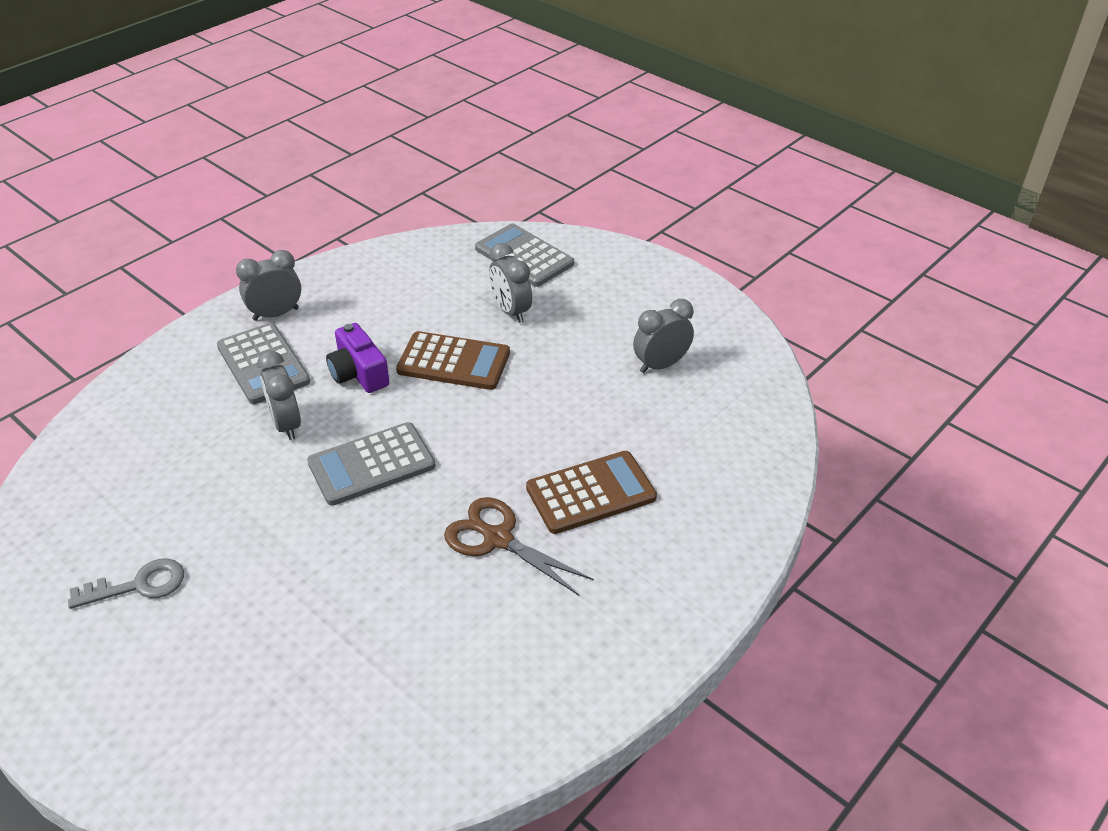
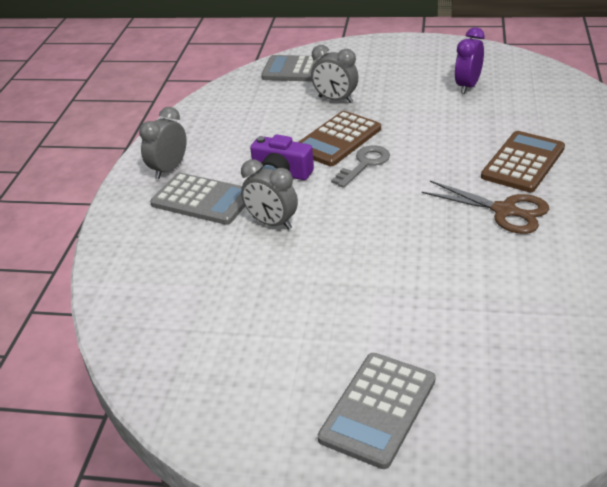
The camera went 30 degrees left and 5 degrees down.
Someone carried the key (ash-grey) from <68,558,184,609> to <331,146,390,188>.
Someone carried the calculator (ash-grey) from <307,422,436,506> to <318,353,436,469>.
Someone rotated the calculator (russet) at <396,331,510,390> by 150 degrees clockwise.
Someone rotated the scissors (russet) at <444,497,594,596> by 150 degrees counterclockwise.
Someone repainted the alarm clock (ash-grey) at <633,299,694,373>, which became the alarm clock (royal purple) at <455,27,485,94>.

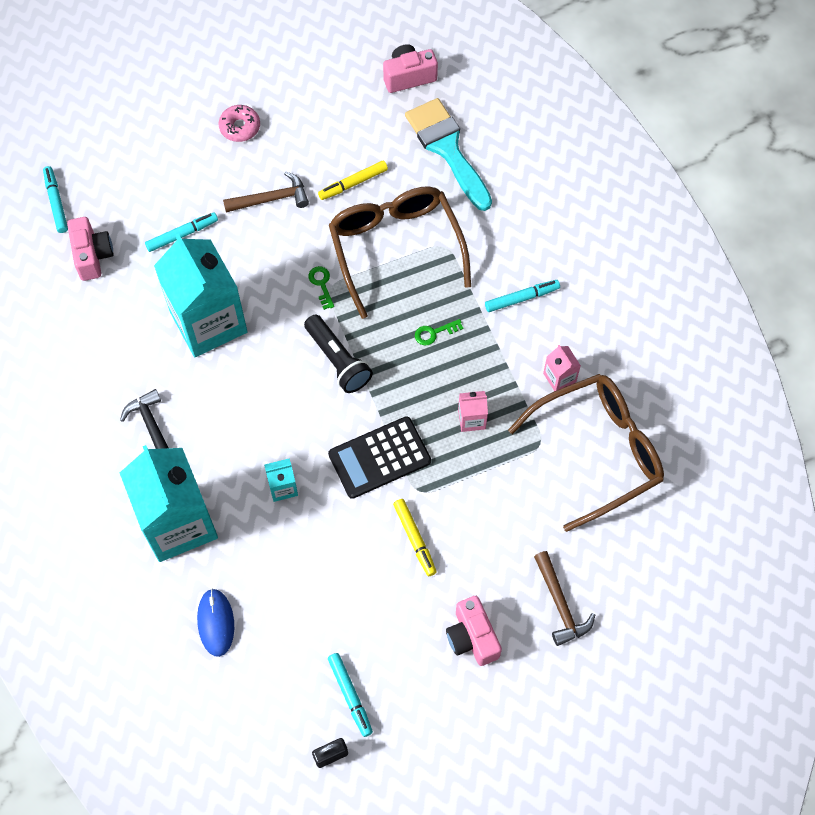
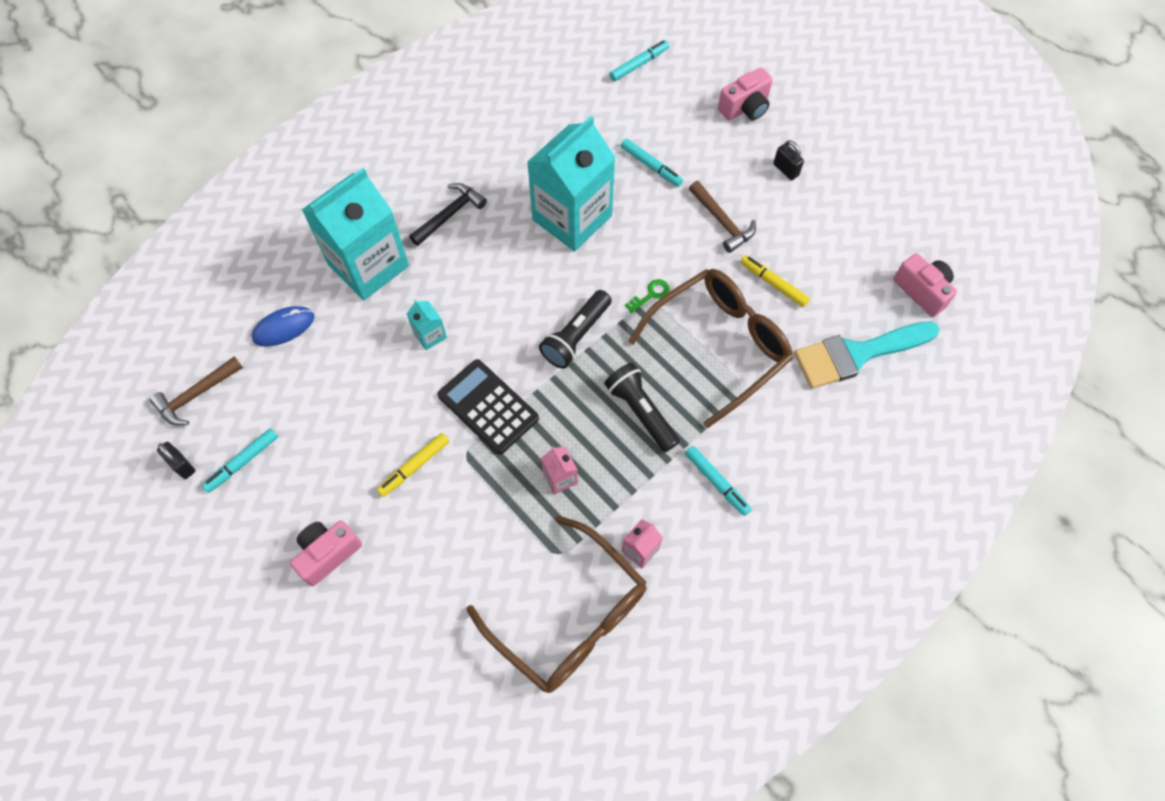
The camera went 70 degrees right and 0 degrees up.
Someone carried the compact camera (rosy) from <67,217,114,281> to <718,68,773,120>.
Someone swapped the glazed donut (rosy) at <219,105,260,142> for the lock (black) at <773,140,804,180>.
Someone rotated the brush (turquoise) at <405,98,492,211> by 150 degrees counterclockwise.
Someone swapped the key (leaf-green) at <415,319,463,345> for the pocket torch (black) at <604,363,680,452>.
Someone carried the carpenter's hammer (russet) from <534,551,595,646> to <150,356,243,425>.

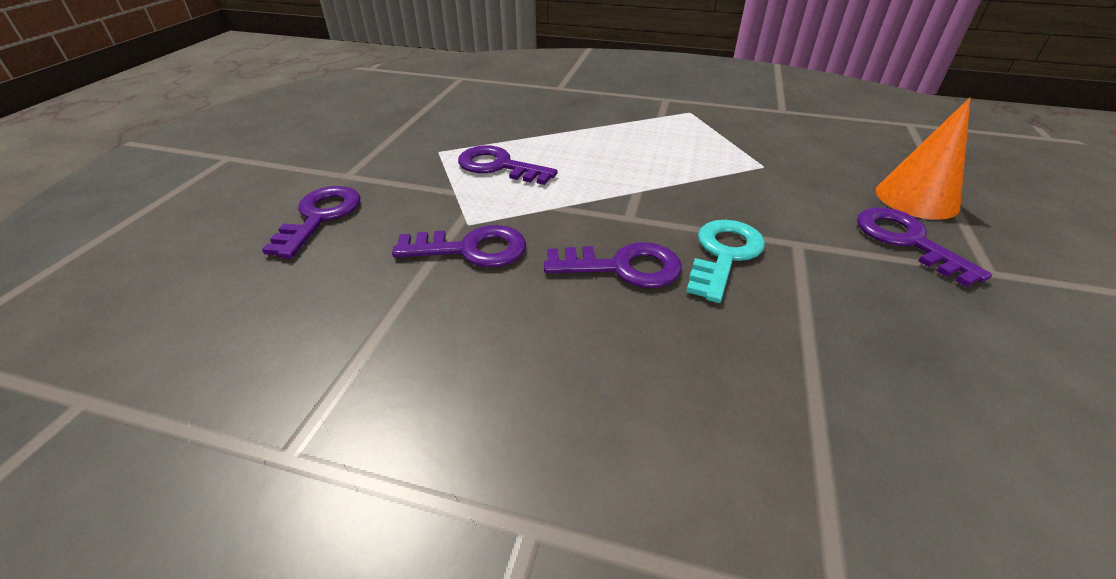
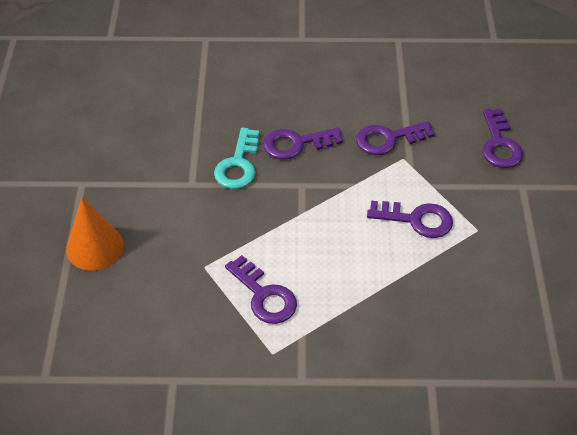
The camera went 165 degrees right and 10 degrees up.
Someone carried the key (royal purple) from <857,207,992,287> to <225,255,297,324>.

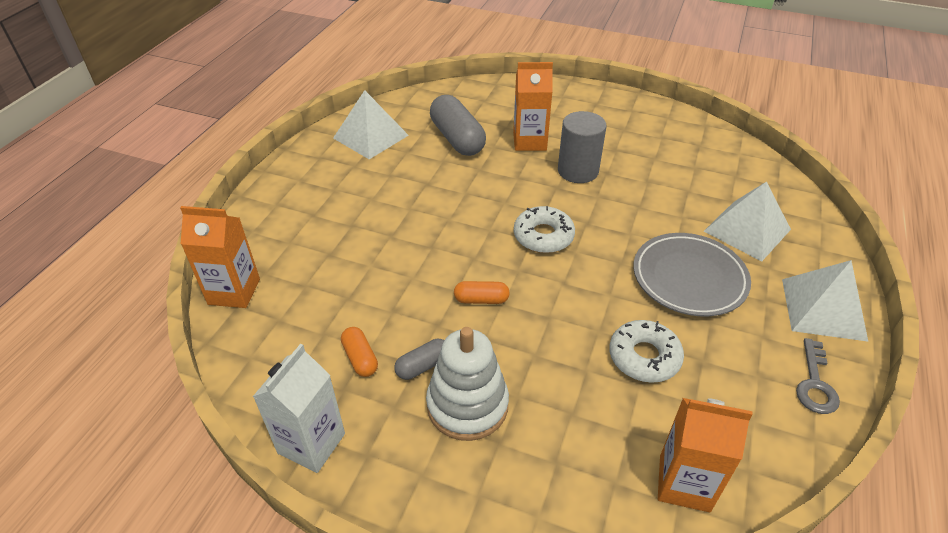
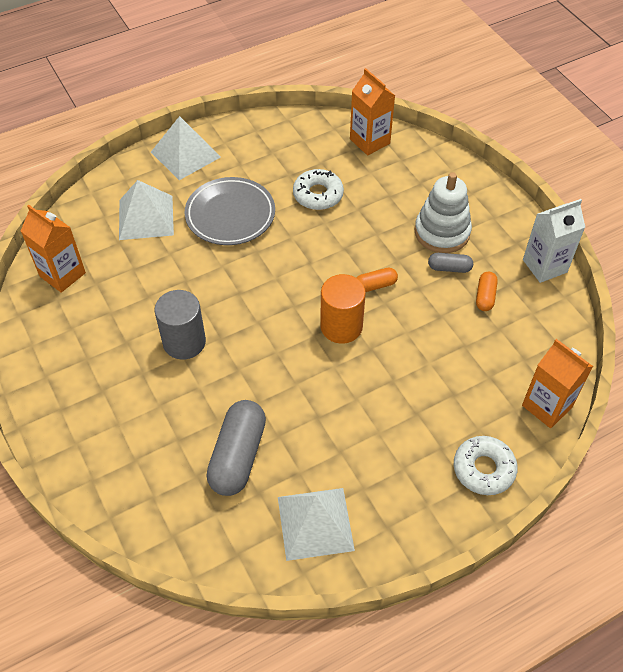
The camera went 140 degrees left and 10 degrees up.
Someone rotated the pill shape (bright orange) at <454,281,510,304> by 60 degrees counterclockwise.
Someone carried the carton (bright orange) from <513,62,553,151> to <21,205,86,293>.
Someone carried the glazed donut (white) from <514,206,575,253> to <454,436,518,495>.
Someone took away the key (ash-grey) at <796,338,840,414>.
Someone put down the solid cylinder (bright orange) at <320,274,366,344>.

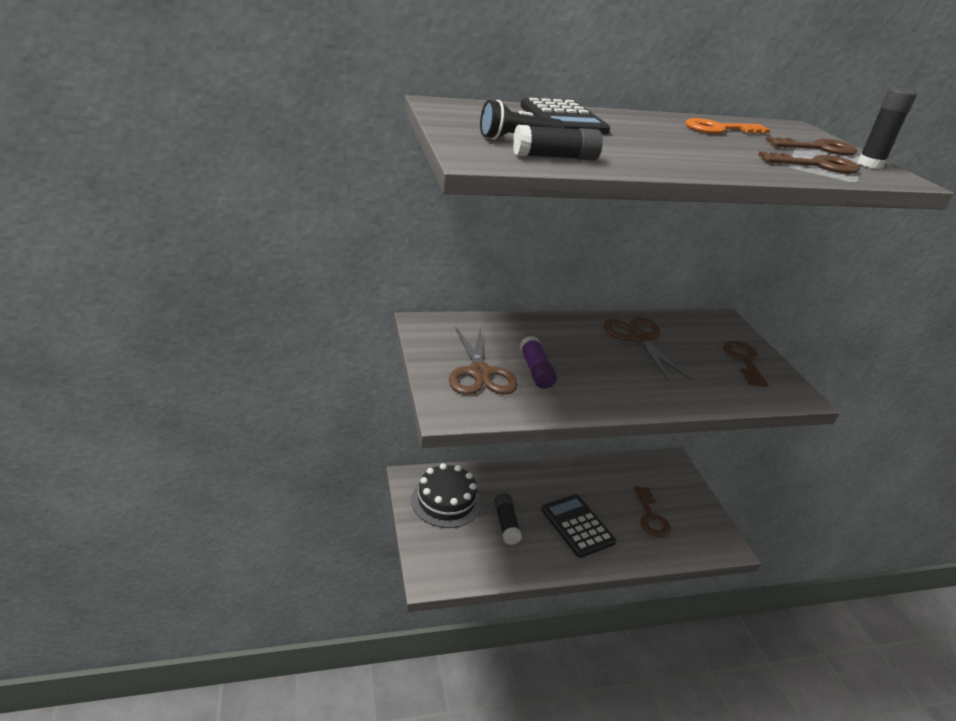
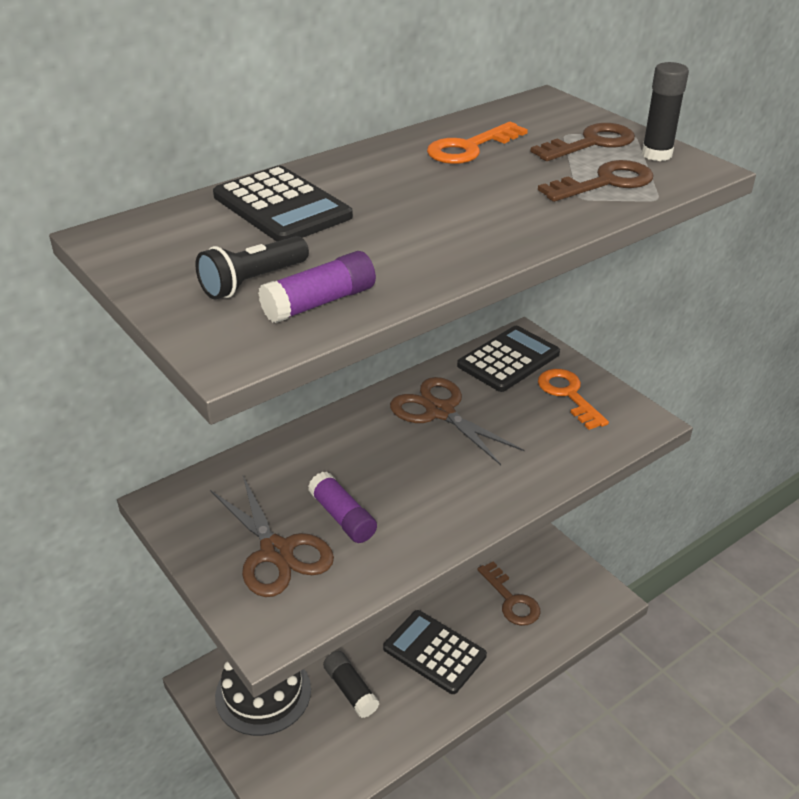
The camera went 20 degrees left and 5 degrees up.
Someone repainted the glue stick (black) at <513,125,603,160>, which became the glue stick (royal purple) at <258,251,376,323>.
Someone repainted the key (russet) at <723,341,769,387>, which became the key (bright orange) at <538,369,609,430>.
Someone put down the calculator (black) at <457,326,560,392>.

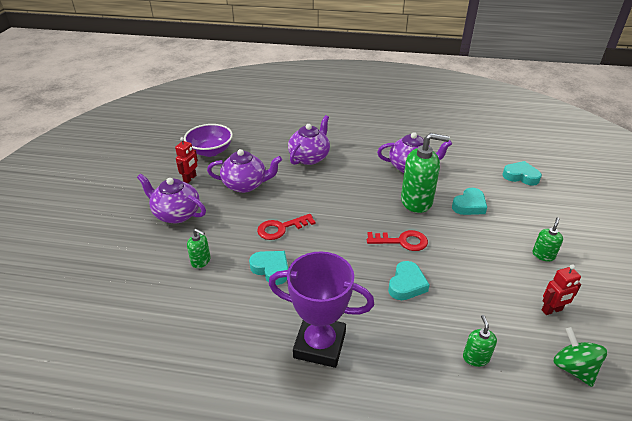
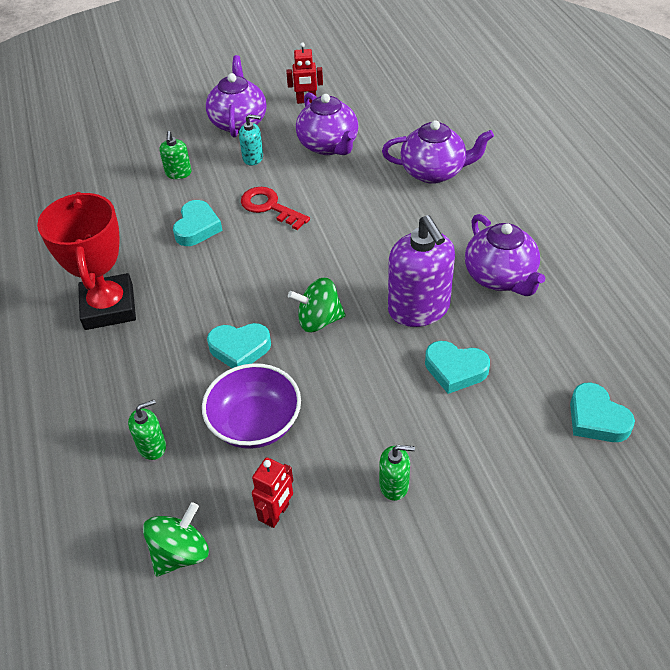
The camera went 65 degrees right and 10 degrees up.
Someone carried the serving bowl (royal purple) from <184,124,233,157> to <202,363,301,449>.
Someone repainted the award cup (royal purple) at <269,251,374,368>, which became the award cup (crimson) at <37,192,136,330>.
Someone swapped the key (crimson) at <367,230,428,251> for the spinning top (leaf-green) at <288,277,346,333>.
Someone repainted the soap dispenser (leaf-green) at <401,133,450,213>, which became the soap dispenser (royal purple) at <388,215,455,327>.
Someone rotated the heart shape (turquoise) at <502,161,542,186> by 150 degrees clockwise.
Someone rotated the robot (crimson) at <541,264,581,315> by 105 degrees counterclockwise.
Someone put down the soap dispenser (turquoise) at <239,114,263,166>.

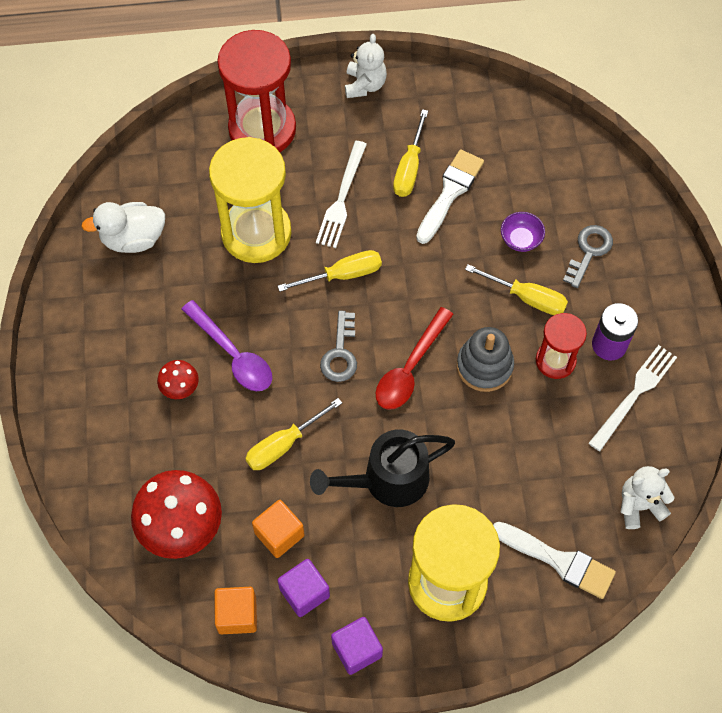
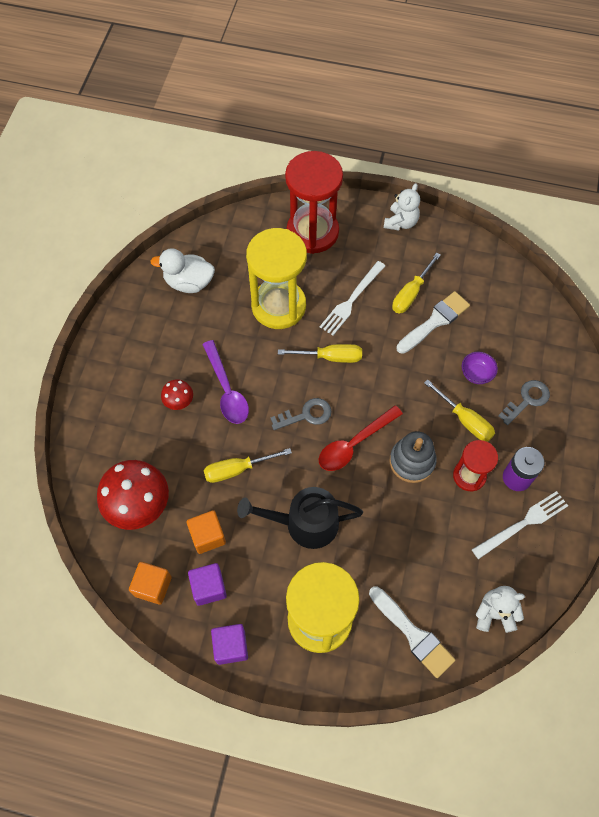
The camera went 20 degrees right and 0 degrees up.
Someone rotated the key (ash-grey) at <320,310,357,382> by 135 degrees counterclockwise.

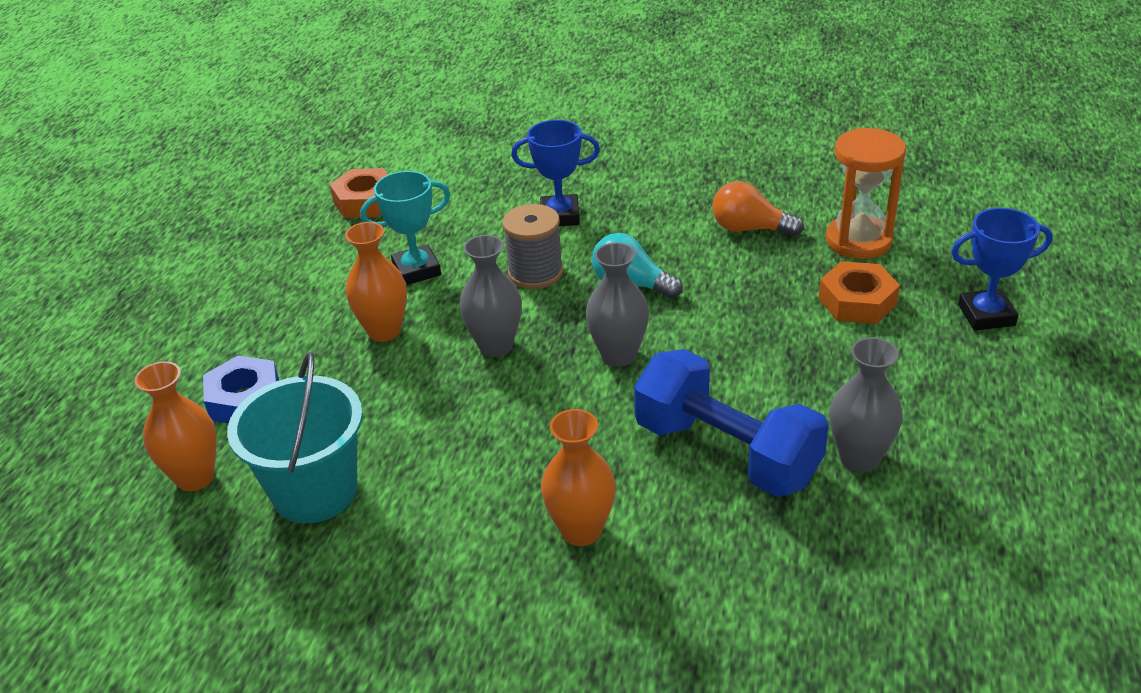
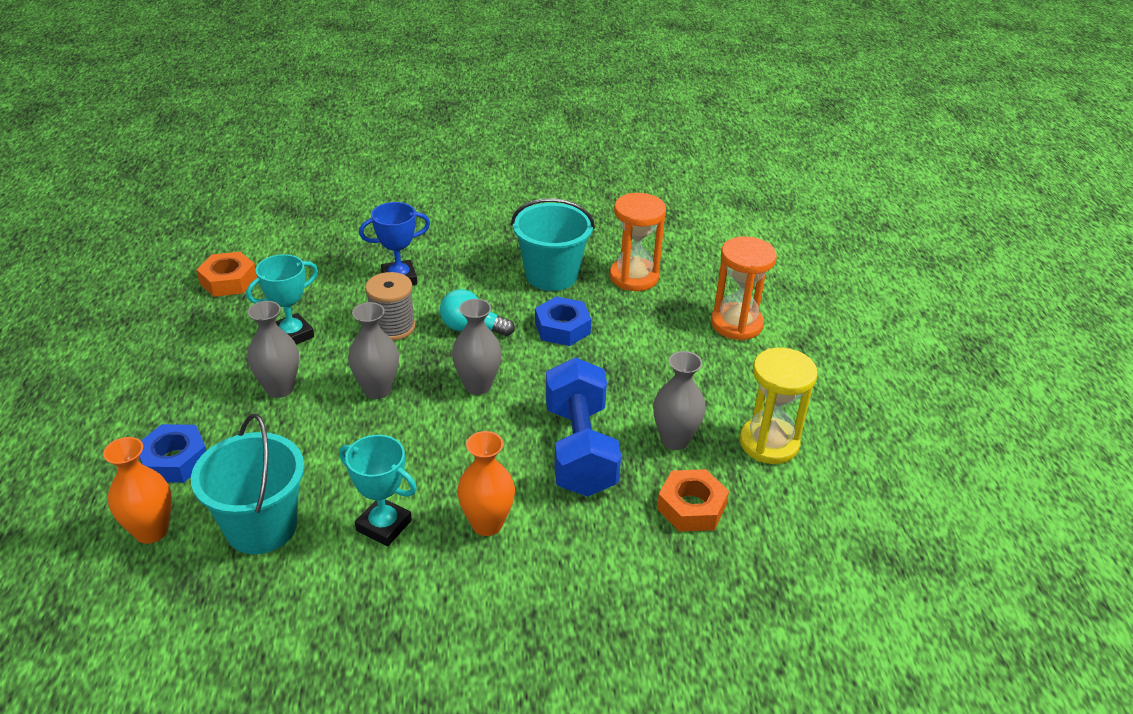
The camera went 20 degrees left and 0 degrees up.
Someone repainted the tall vase (bright orange) at <345,222,407,342>, which became the tall vase (ash-grey) at <247,301,299,398>.
Someone rotated the dumbbell (blue) at <634,349,829,497> by 60 degrees clockwise.
Someone swapped the light bulb (bright orange) at <712,181,804,236> for the pail (turquoise) at <511,198,595,291>.
Someone carried the nut (bright orange) from <819,261,900,324> to <657,469,729,532>.
Someone swapped the award cup (blue) at <951,208,1053,331> for the sandglass (bright orange) at <711,236,777,340>.
Someone put down the award cup (turquoise) at <339,435,417,546>.
Someone put down the nut (blue) at <535,296,591,346>.
Someone put down the sandglass (bright yellow) at <740,348,817,464>.

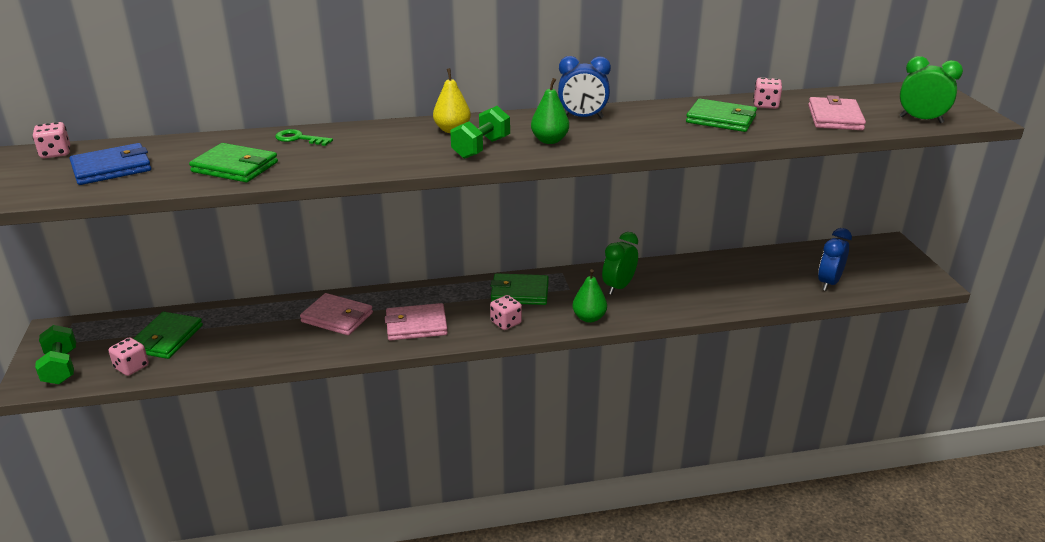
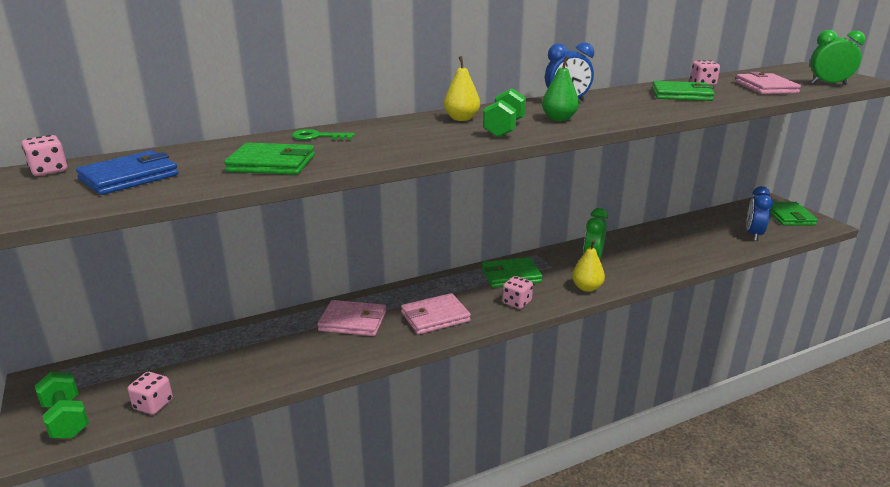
The camera went 15 degrees left and 5 degrees down.
Someone carried the card wallet (leaf-green) from <133,312,203,359> to <770,202,818,226>.
Someone repainted the pear fruit (leaf-green) at <572,269,607,323>, which became the pear fruit (bright yellow) at <572,240,605,292>.

